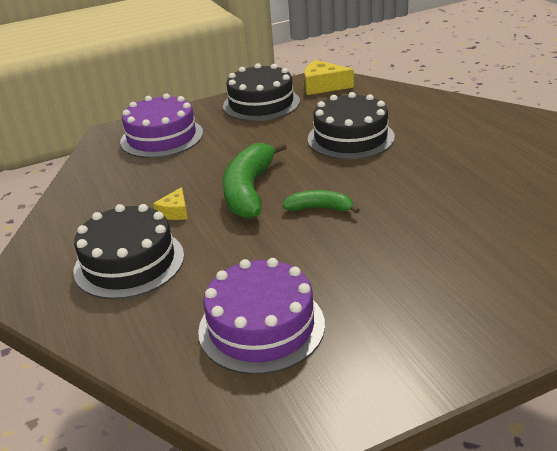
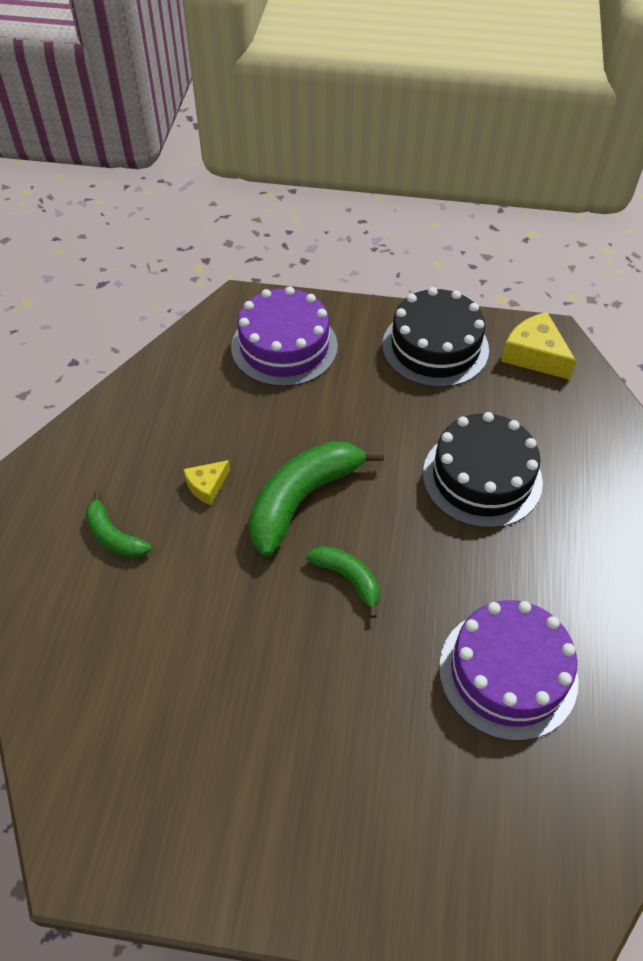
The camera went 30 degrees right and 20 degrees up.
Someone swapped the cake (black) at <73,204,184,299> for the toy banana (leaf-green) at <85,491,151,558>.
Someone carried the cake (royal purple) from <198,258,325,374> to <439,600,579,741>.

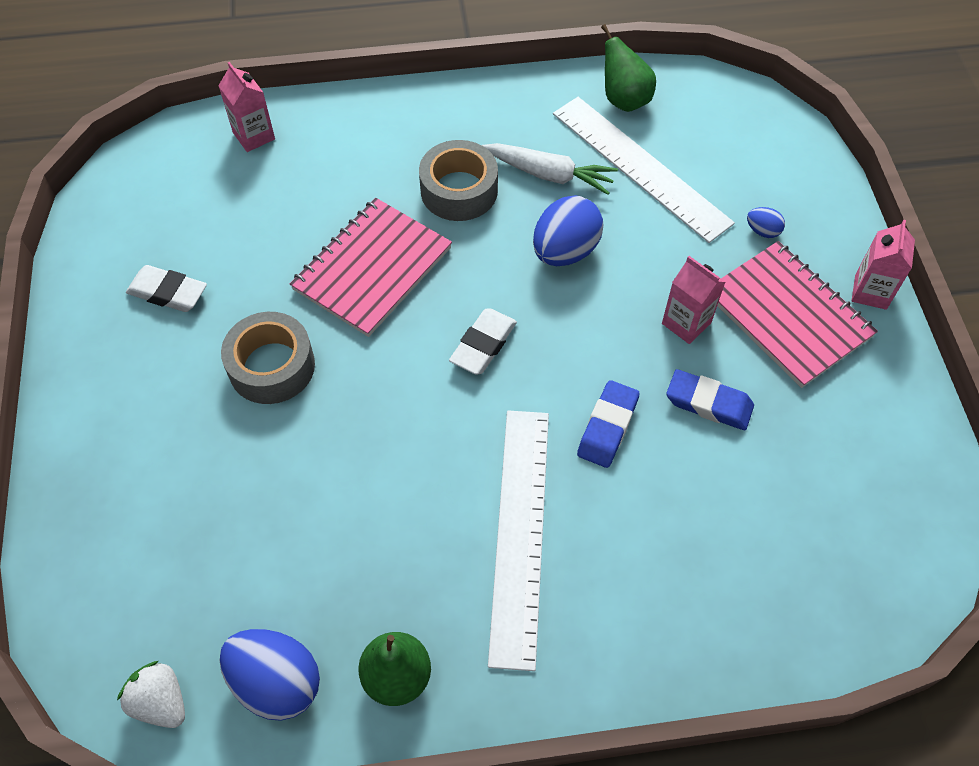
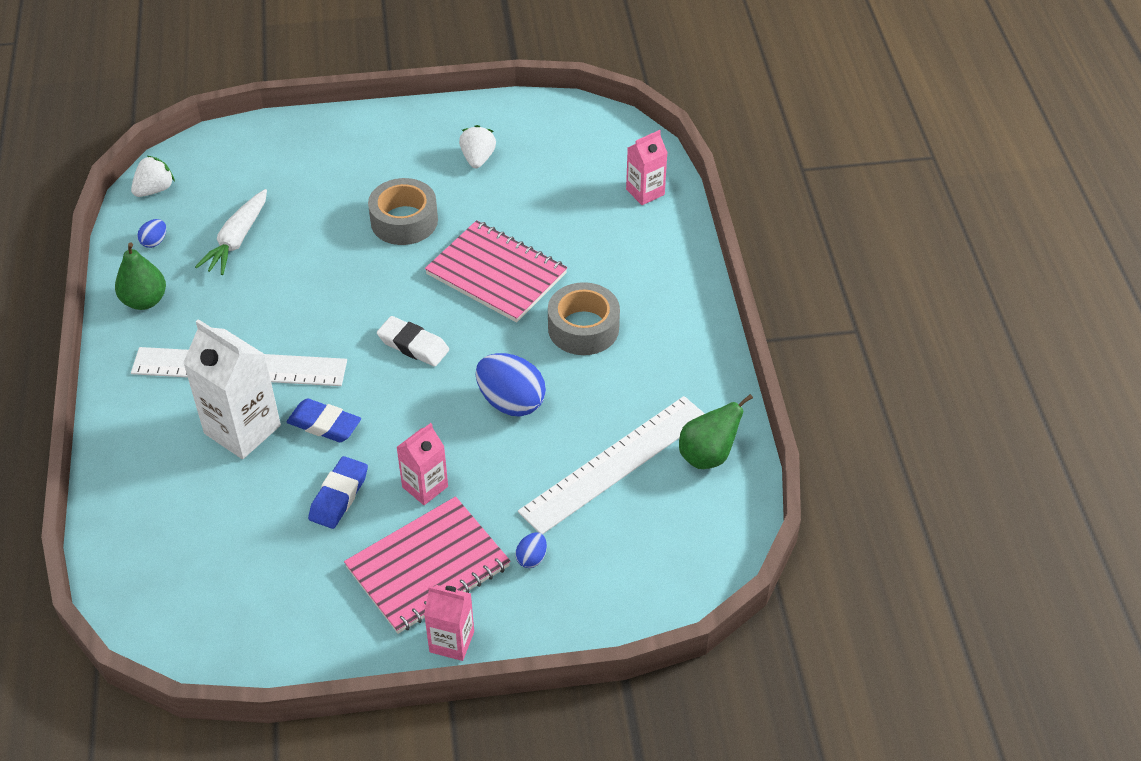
The camera went 90 degrees right and 10 degrees down.
Someone swapped the eraser (white) at <126,265,207,312> for the berry (white) at <459,125,496,168>.
Someone scaled the egg shape (blue) at <220,629,320,721> by 0.47.
Someone carried the toy carrot (white) from <482,143,618,195> to <195,189,267,275>.
Someone put down the carton (white) at <183,319,281,459>.

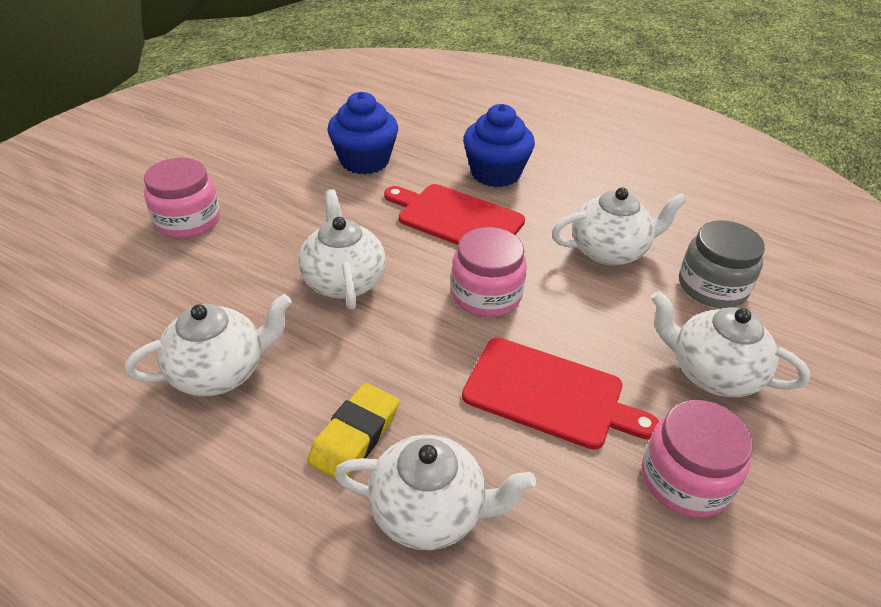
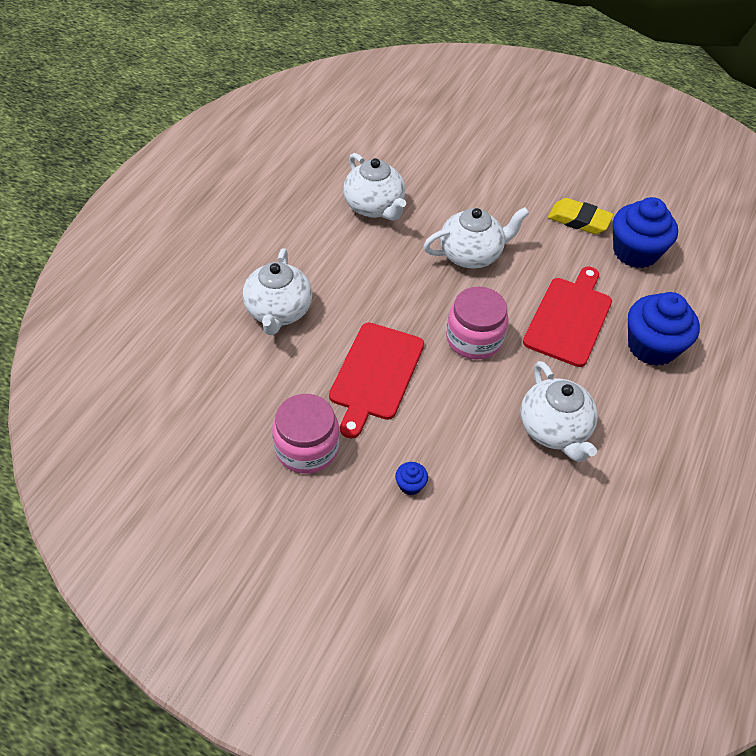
The camera went 85 degrees right and 10 degrees up.
Someone took away the preserve jar (rosy) at <144,158,220,238>.
Someone carried the eraser (bright yellow) from <307,383,399,480> to <548,198,614,234>.
Someone swapped the teapot (white) at <651,291,810,397> for the muffin (blue) at <395,462,428,495>.
Someone took away the preserve jar (ash-grey) at <679,220,765,308>.

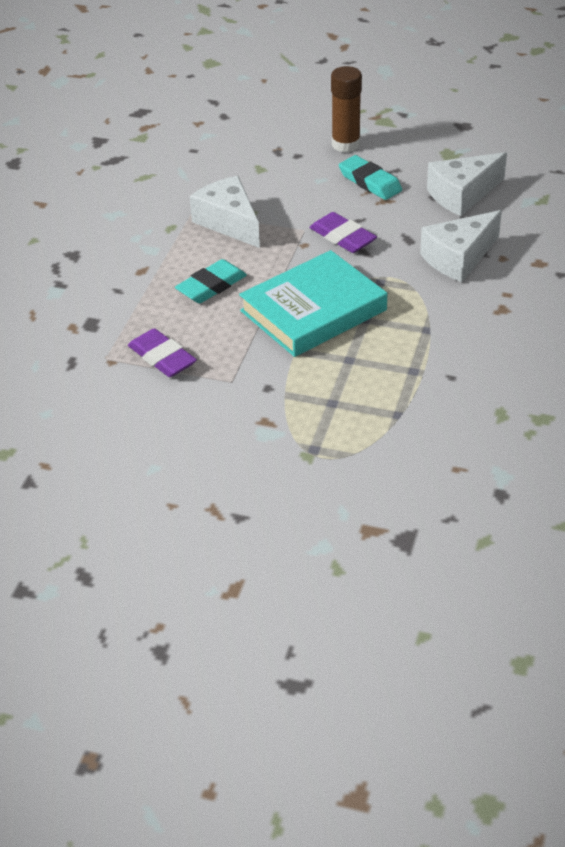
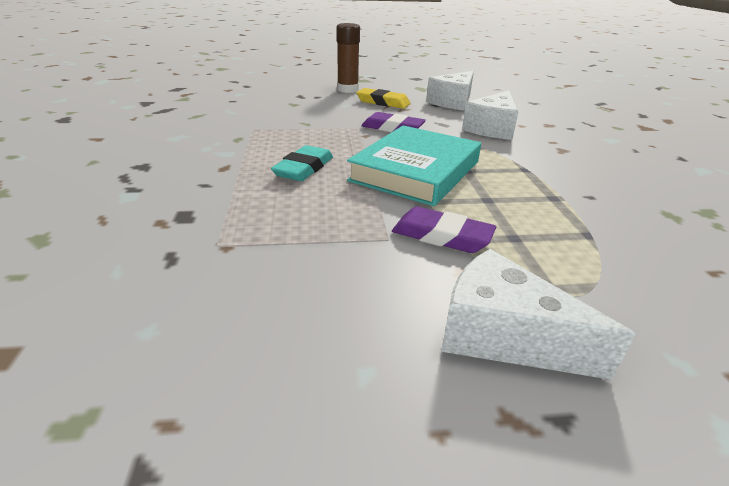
The camera went 25 degrees left and 10 degrees down.
Someone carried the eraser (royal purple) from <128,328,197,377> to <392,207,496,253>.
Someone carried the cheese wedge (white) from <190,176,260,248> to <441,249,635,380>.
Someone repainted the eraser (turquoise) at <339,155,402,200>, which became the eraser (bright yellow) at <356,88,411,109>.

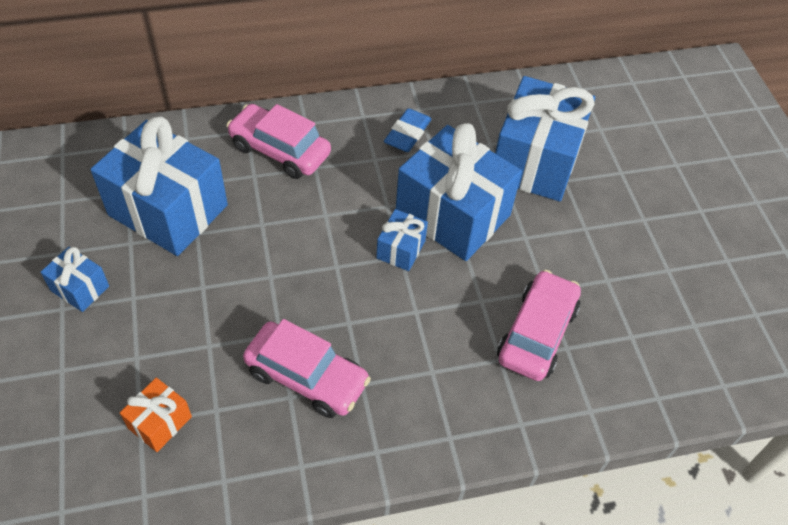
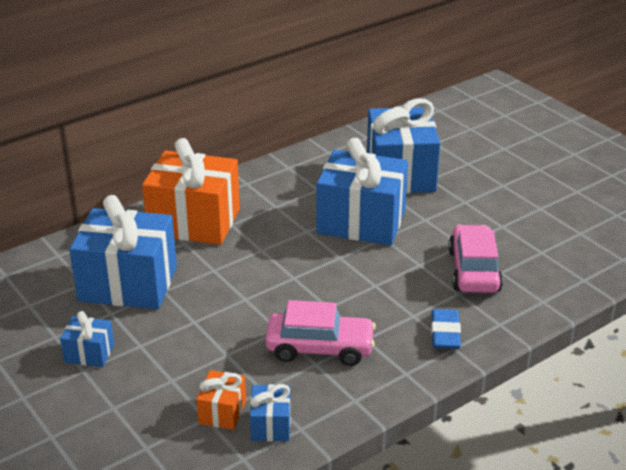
The camera went 20 degrees left and 20 degrees down.
Someone swapped the toy car (rosy) at <226,104,331,179> for the wrapped gift (bright orange) at <142,138,240,245>.
Someone carried the wrapped gift (blue) from <376,209,428,271> to <250,384,290,441>.
Someone carried the eraser (blue) from <384,108,431,152> to <431,309,461,349>.

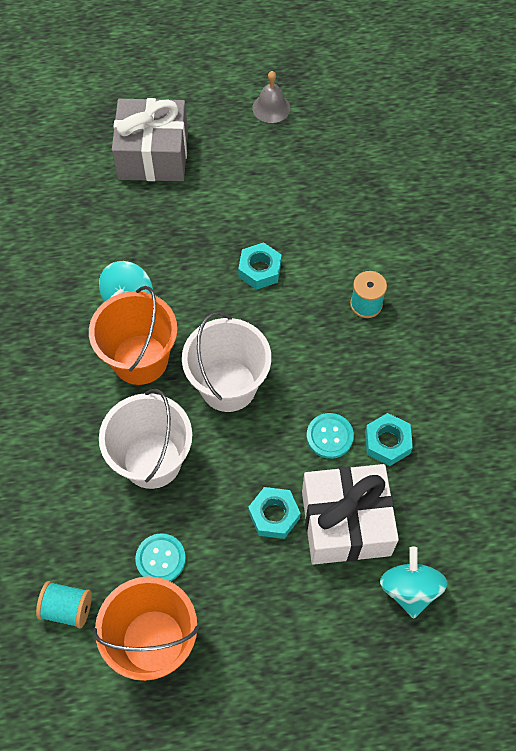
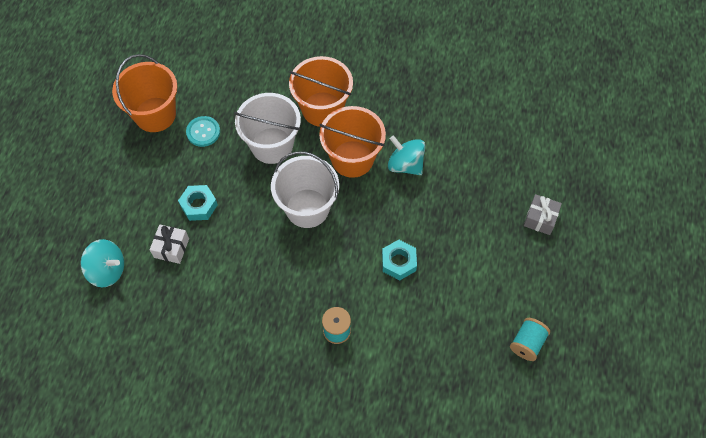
The camera went 110 degrees right and 0 degrees up.
Someone carried the reel of thread (turquoise) from <36,581,92,628> to <510,318,550,361>.
Someone scaled the wrapped gift (ash-grey) at <112,98,188,181> by 0.49.
Someone took away the bell (ash-grey) at <252,71,291,123>.
Someone scaled the wrapped gift (white) at <302,464,399,565> by 0.49.
Someone took away the shirt button (turquoise) at <306,413,354,459>.
Someone took away the nut (turquoise) at <365,413,413,466>.
Someone put down the pail (bright orange) at <289,56,353,127>.

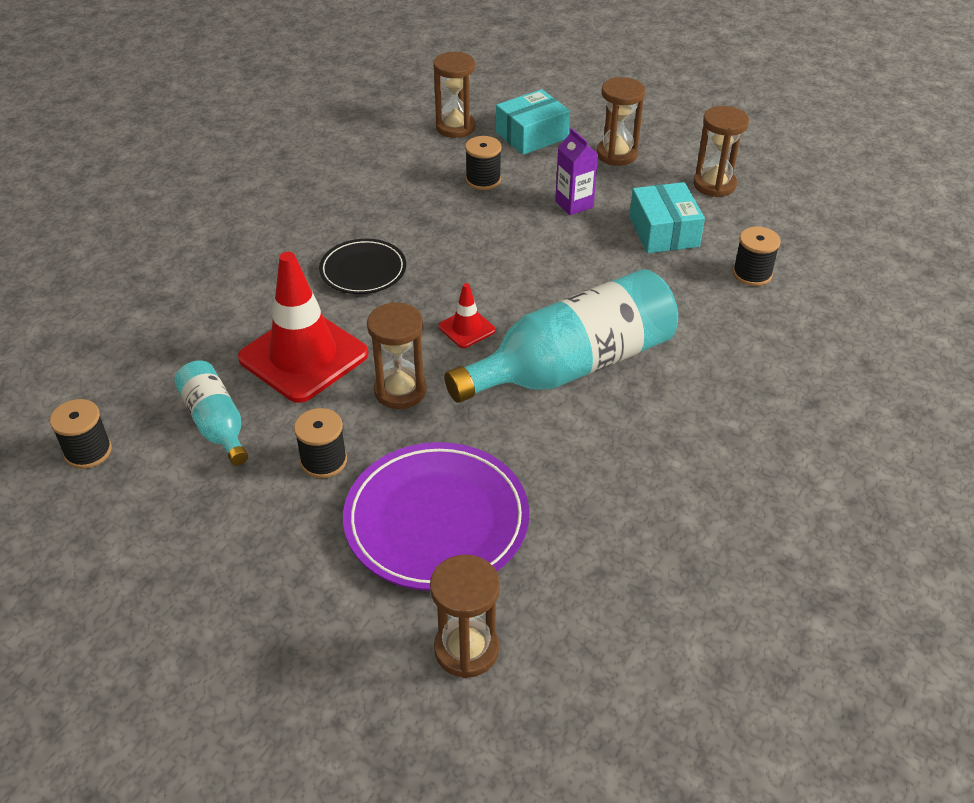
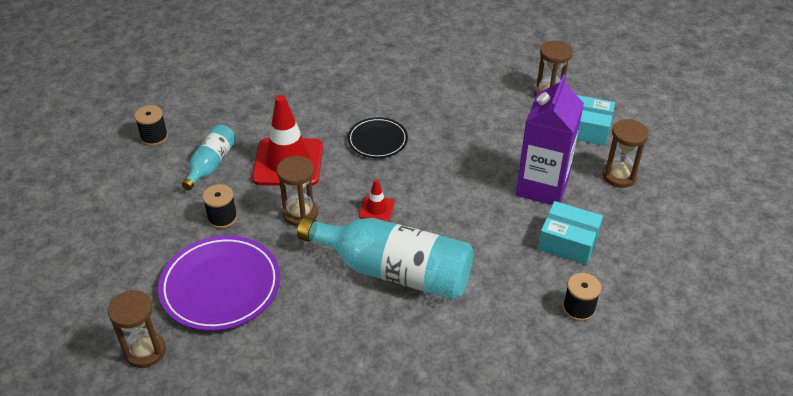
The camera went 50 degrees right and 0 degrees up.
Someone took away the reel of thread (black) at <465,136,502,190>.
Someone scaled the carton (royal purple) at <555,128,598,215> by 1.99.
Someone rotated the package (turquoise) at <629,182,705,253> by 75 degrees clockwise.
Someone took away the sandglass (russet) at <693,106,749,197>.

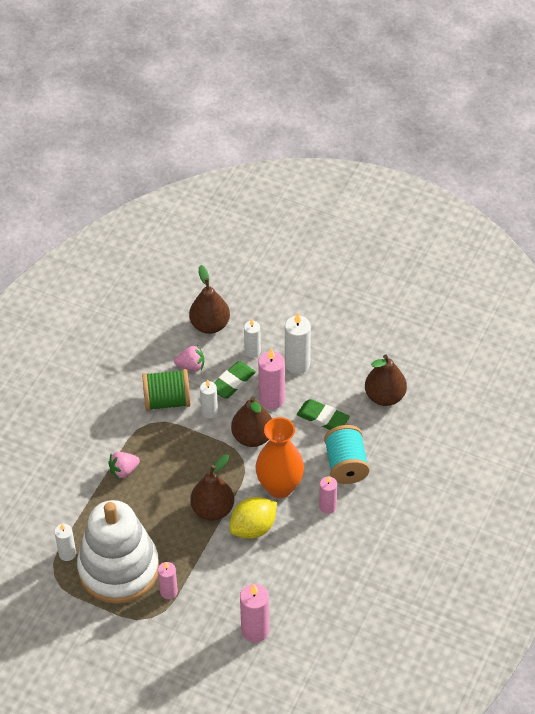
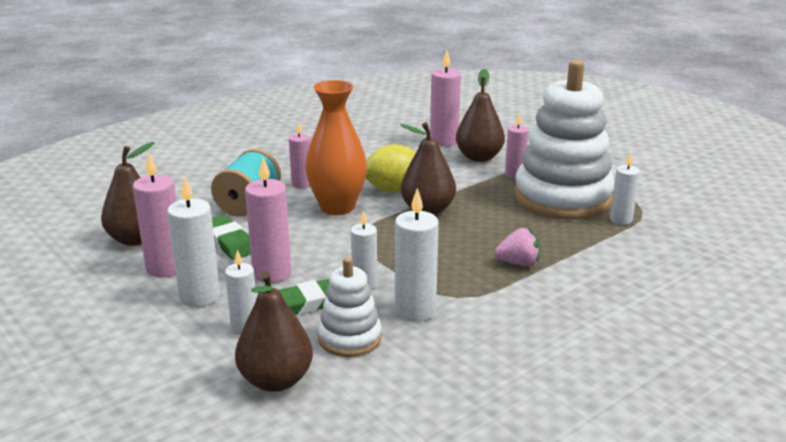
The camera went 155 degrees left and 25 degrees down.
Someone swapped the reel of thread (leaf-green) at <142,369,191,411> for the pillar candle (white) at <395,188,439,322>.
Someone swapped the berry (rosy) at <174,345,204,371> for the stacking rings (white) at <318,257,382,357>.
Someone carried the pear fruit (russet) from <231,396,272,447> to <456,69,505,162>.
Someone put down the pillar candle (rosy) at <133,153,177,278>.

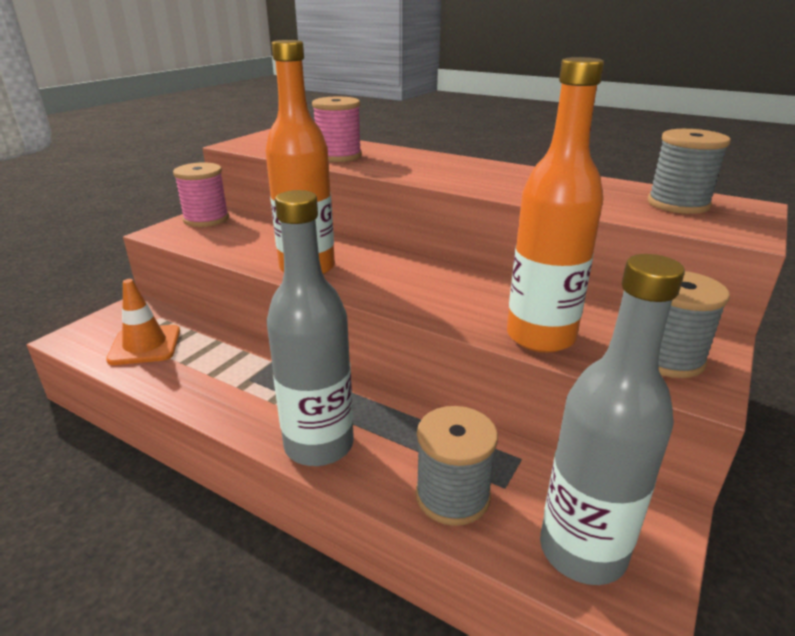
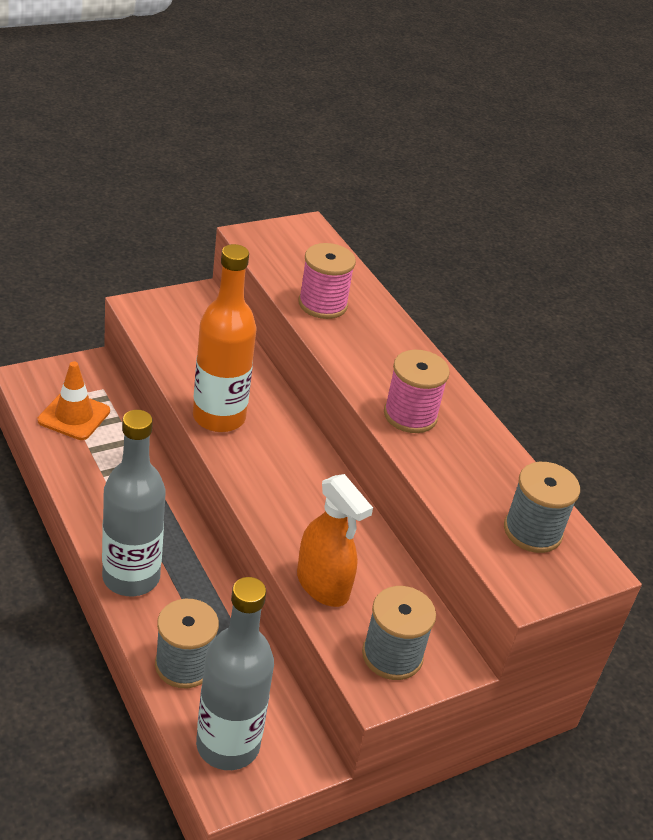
The camera went 25 degrees right and 10 degrees up.
Someone carried the reel of thread (rosy) from <173,162,229,227> to <384,350,450,433>.
Someone swapped the bottle (bright orange) at <507,57,604,353> for the spray cleaner (bright orange) at <297,474,373,607>.

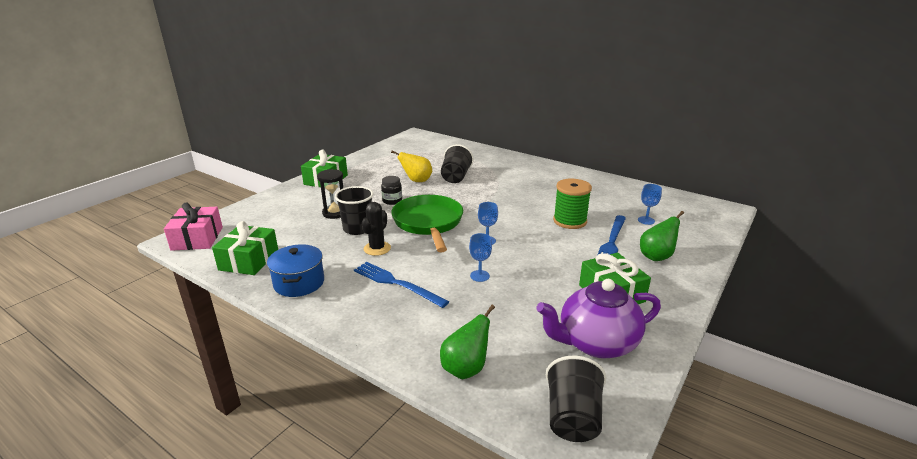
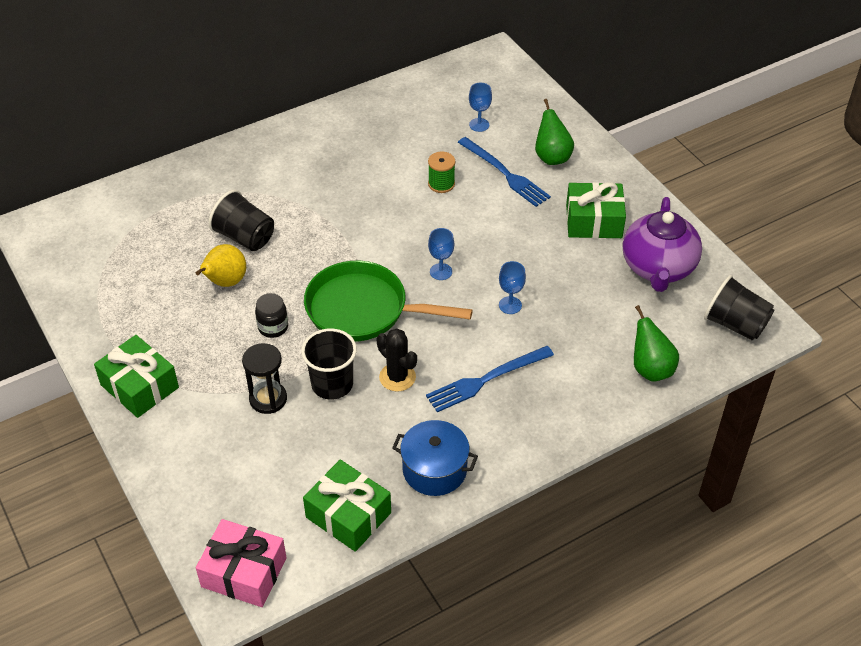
The camera went 65 degrees left and 20 degrees up.
Someone scaled the reel of thread (leaf-green) at <553,179,592,229> by 0.62.

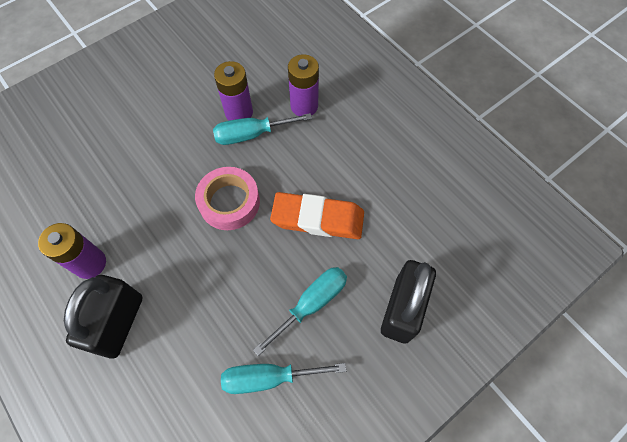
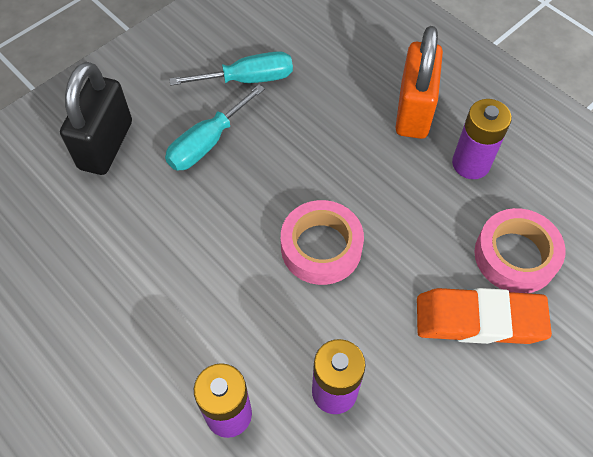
The camera went 175 degrees right and 5 degrees down.
Someone repainted the lock (black) at <64,275,143,359>, which became the lock (bright orange) at <395,26,443,139>.
Someone took away the flat screwdriver (turquoise) at <213,113,312,145>.
Someone carried the eraser (bright orange) from <270,192,364,239> to <417,288,552,344>.
Someone put down the sticky tape (rosy) at <474,208,566,293>.

